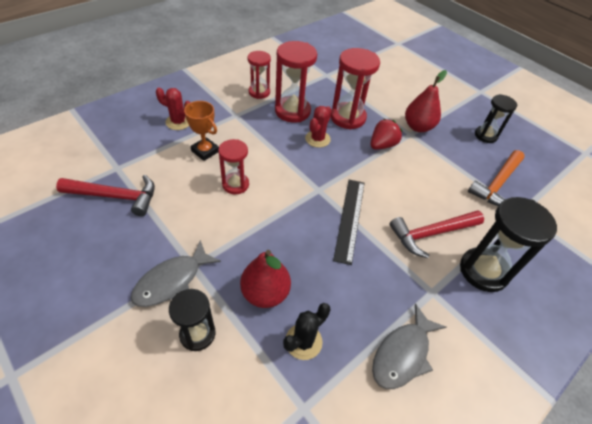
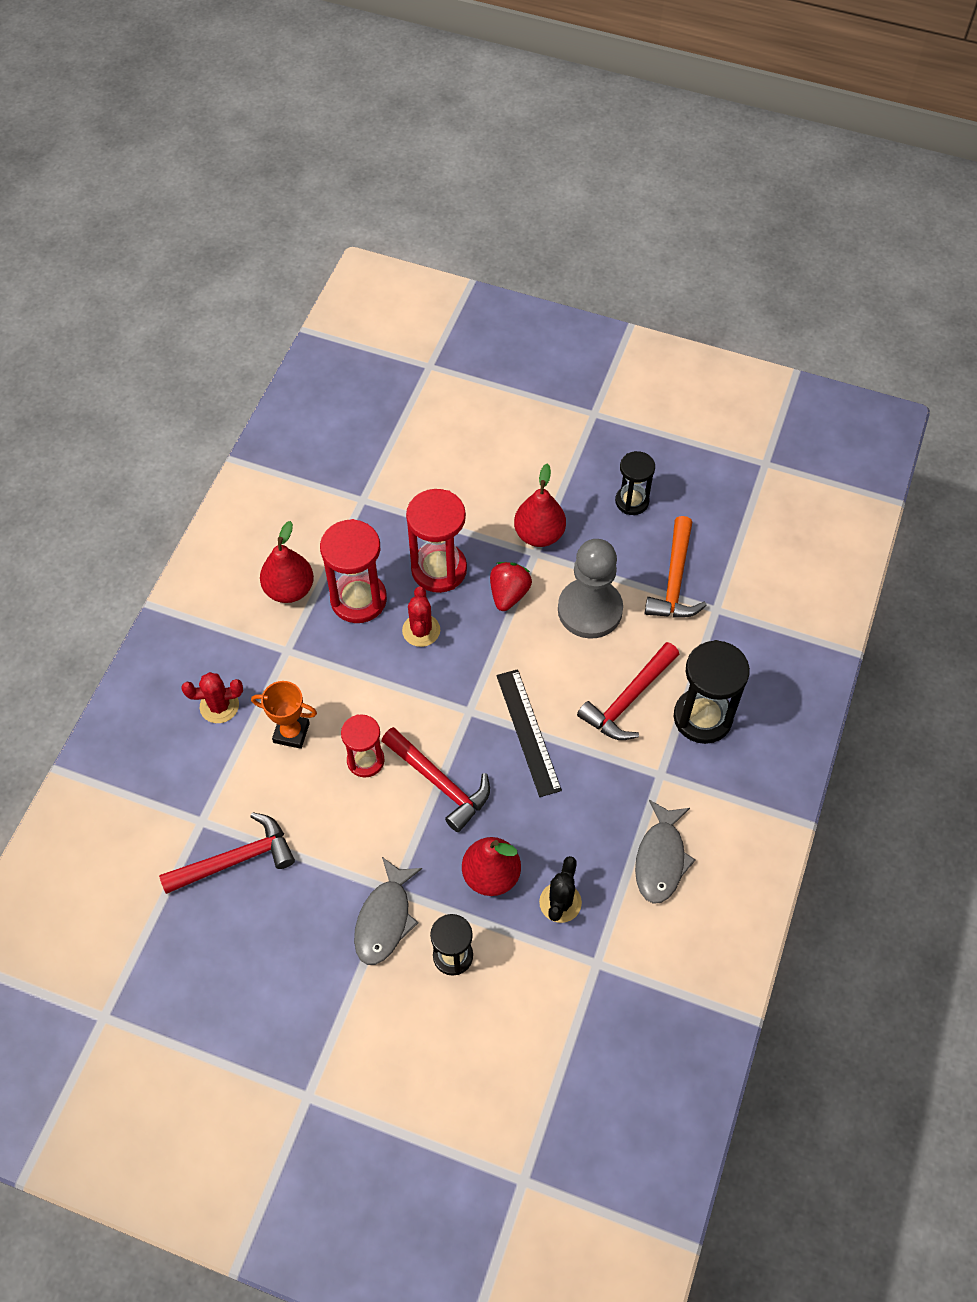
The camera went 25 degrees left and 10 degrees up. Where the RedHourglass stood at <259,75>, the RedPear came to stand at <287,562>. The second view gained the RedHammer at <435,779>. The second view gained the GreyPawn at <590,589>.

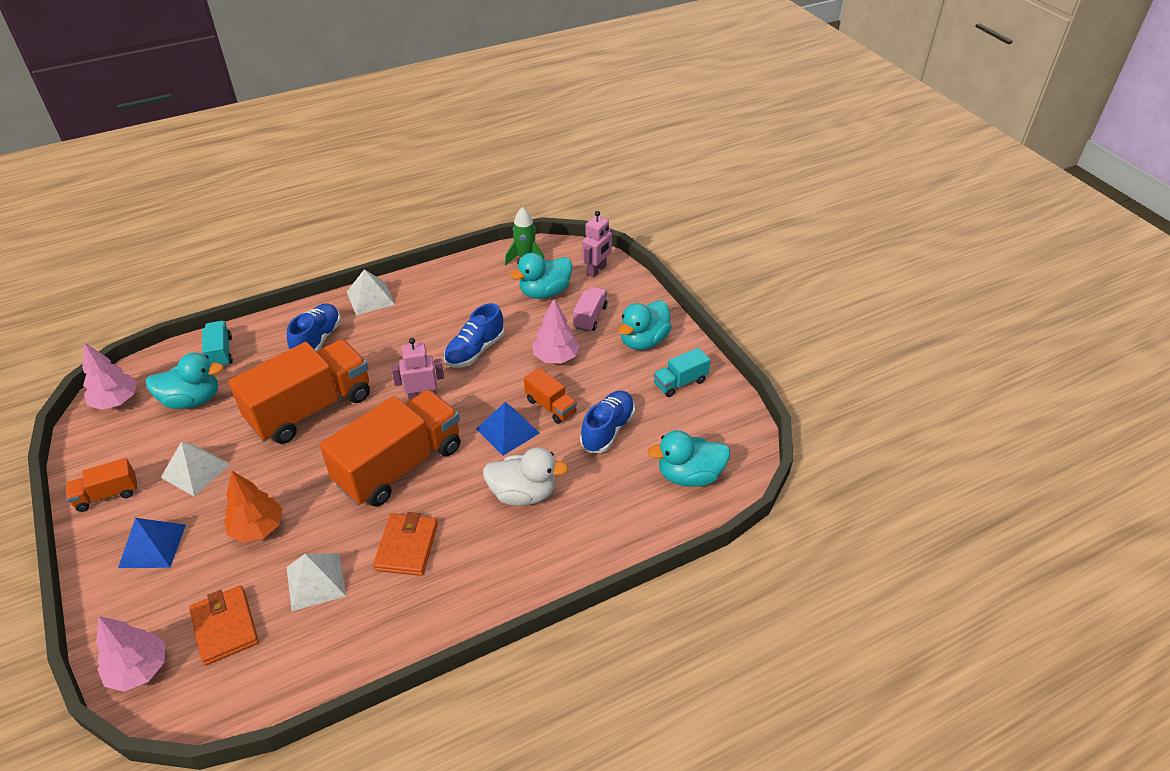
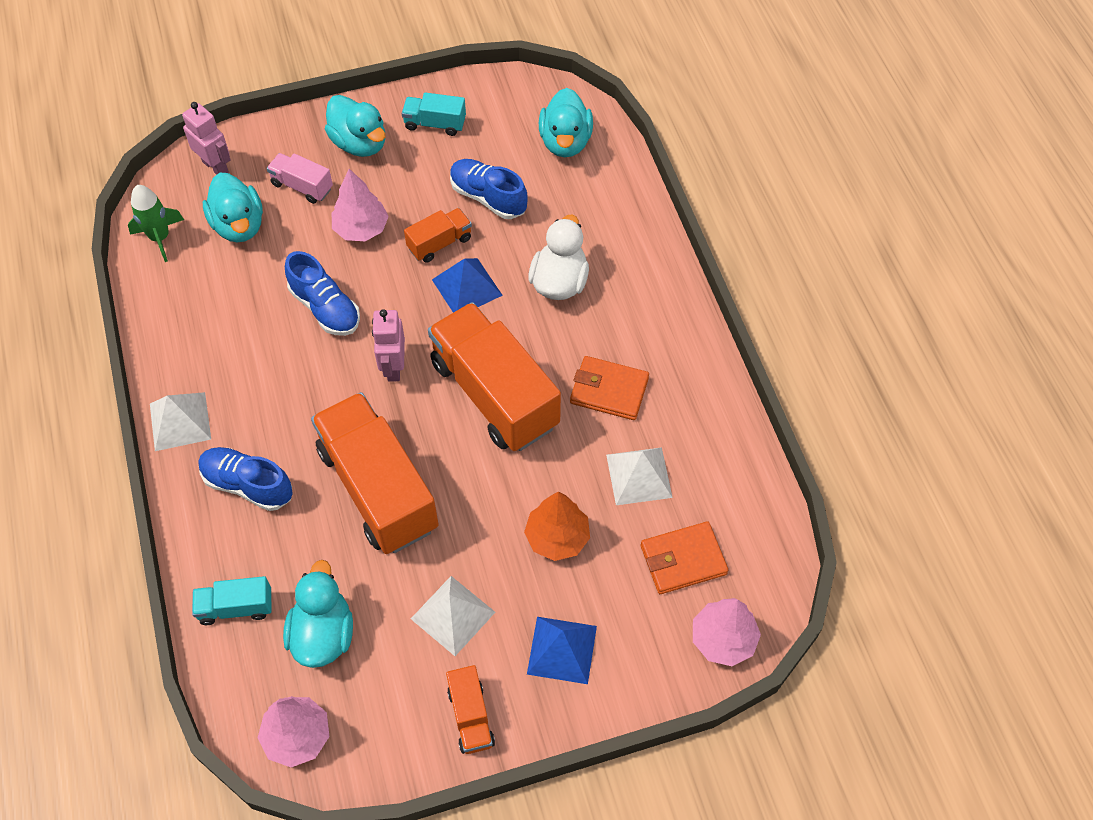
The camera went 80 degrees left and 15 degrees up. The TurquoiseTruck at <682,372> ended up facing another way, 120 degrees clockwise from before.

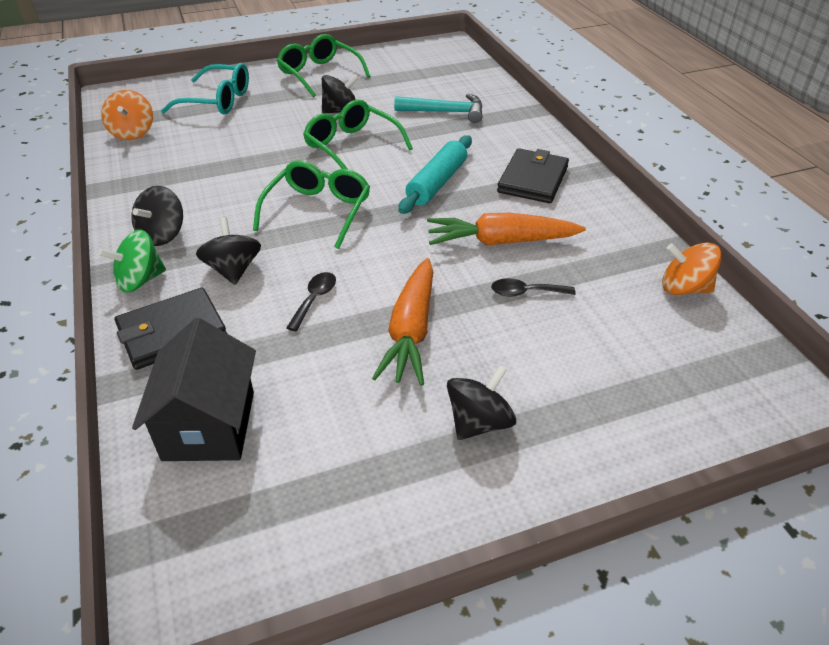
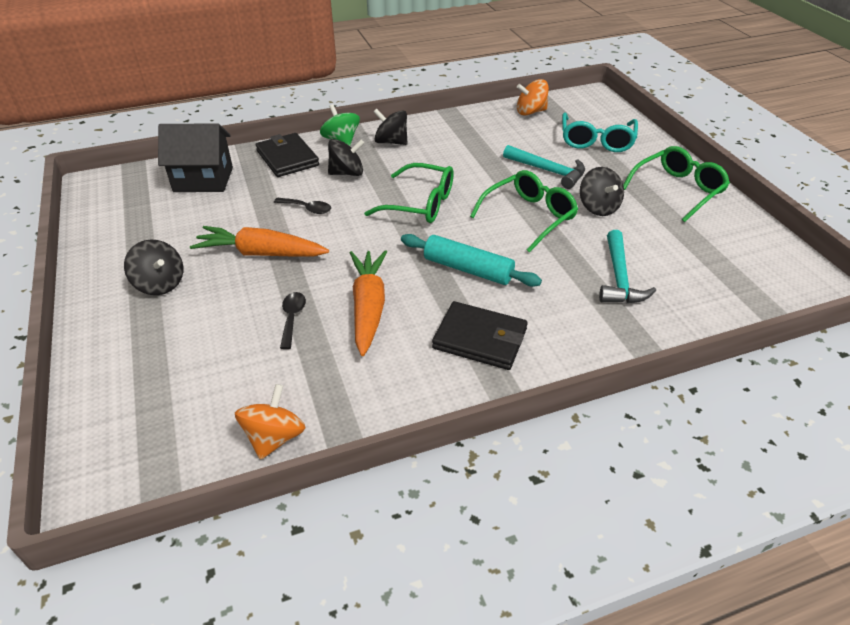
The camera went 90 degrees right and 0 degrees up. The second view gained the TurquoiseHammer at <544,167>.

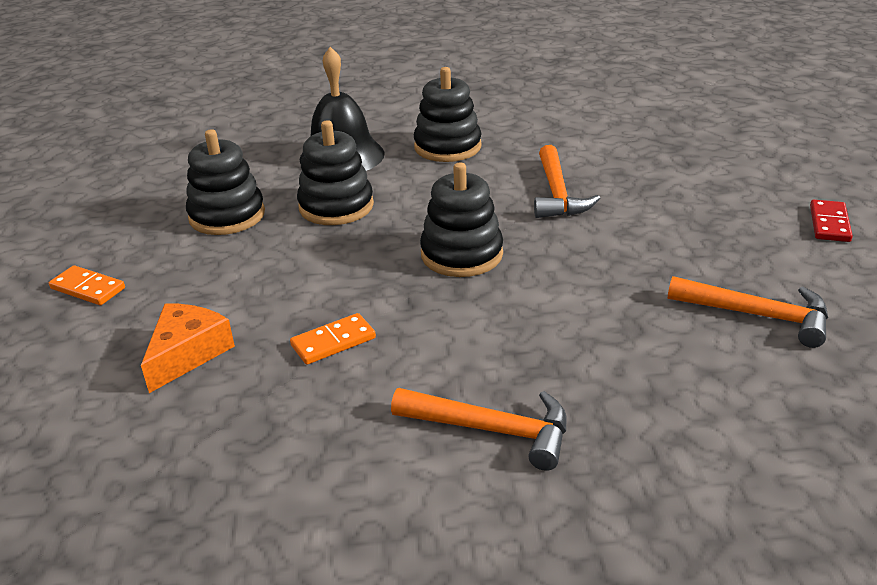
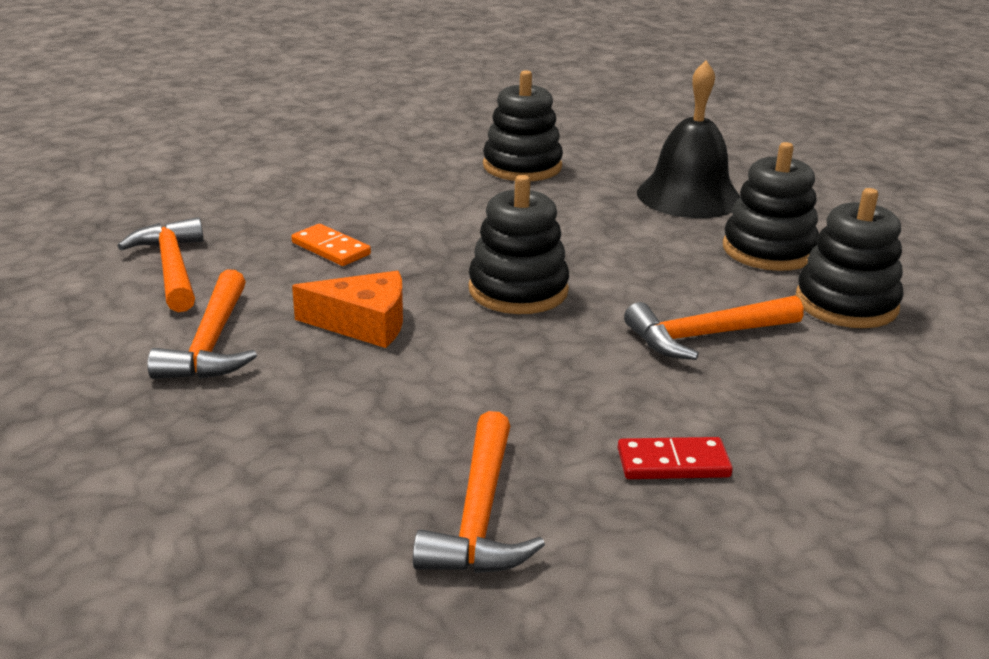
The camera went 70 degrees right and 5 degrees down. The second view gained the OrangeHammer at <160,264>. The OrangeCheese ended up elsewhere, having gone from <188,348> to <347,309>. The RedDomino ended up elsewhere, having gone from <831,221> to <675,458>. The BlackStackingToy ended up elsewhere, having gone from <335,172> to <850,258>. The second view lost the OrangeDomino at <87,285>.

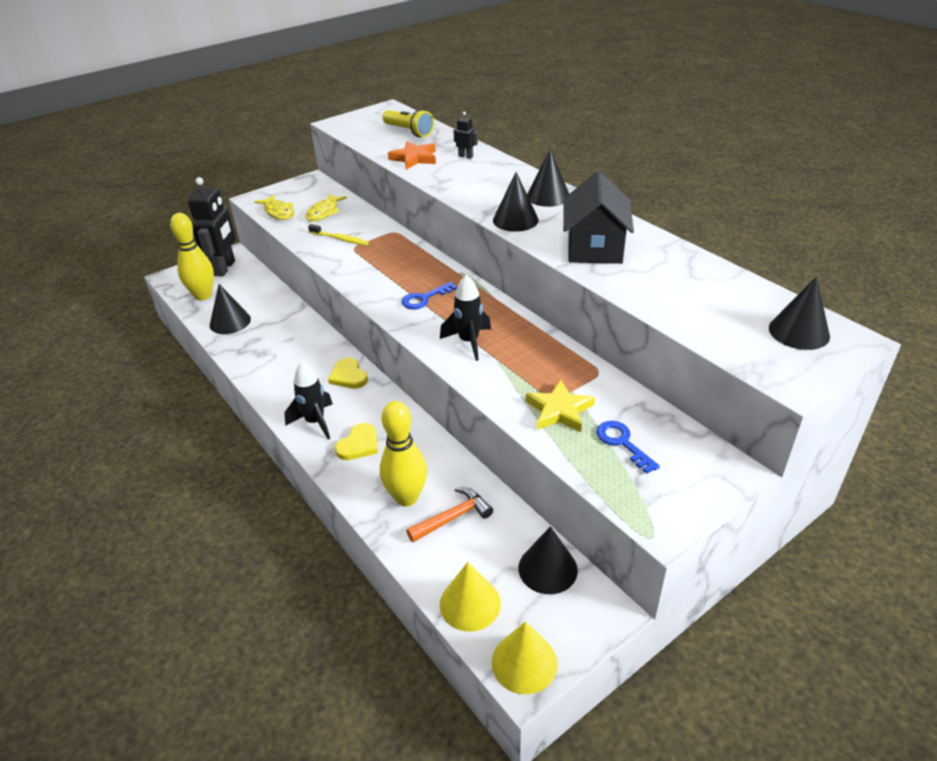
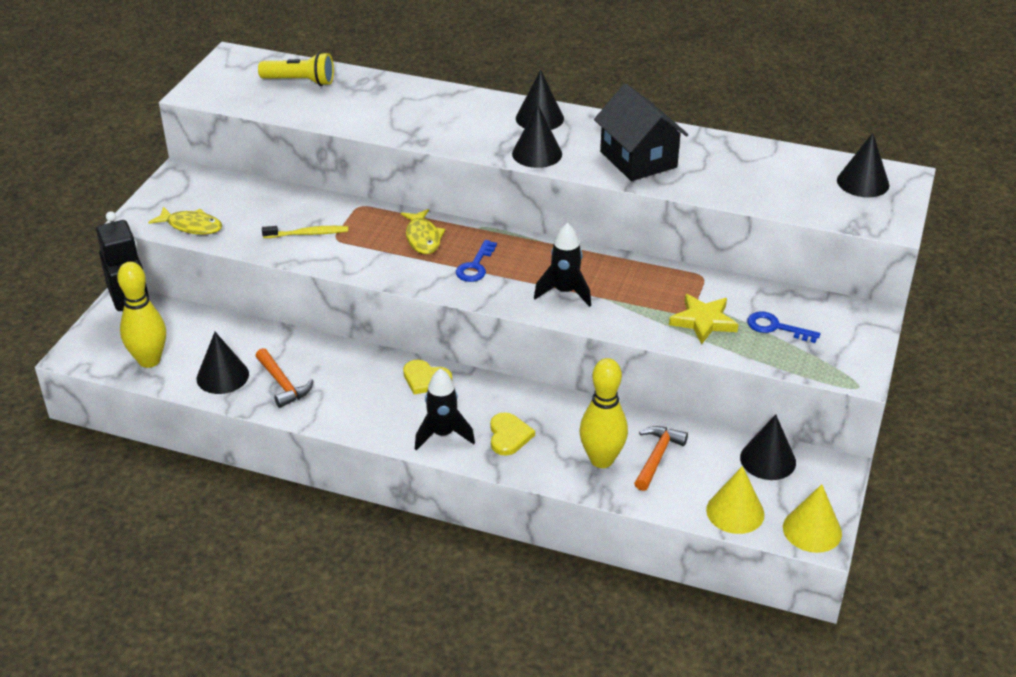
The camera went 35 degrees left and 0 degrees up. The second view gained the OrangeHammer at <285,378>. The YellowFish ended up elsewhere, having gone from <326,208> to <423,231>. The second view lost the OrangeStar at <412,155>. The second view lost the BlackRobot at <465,135>.

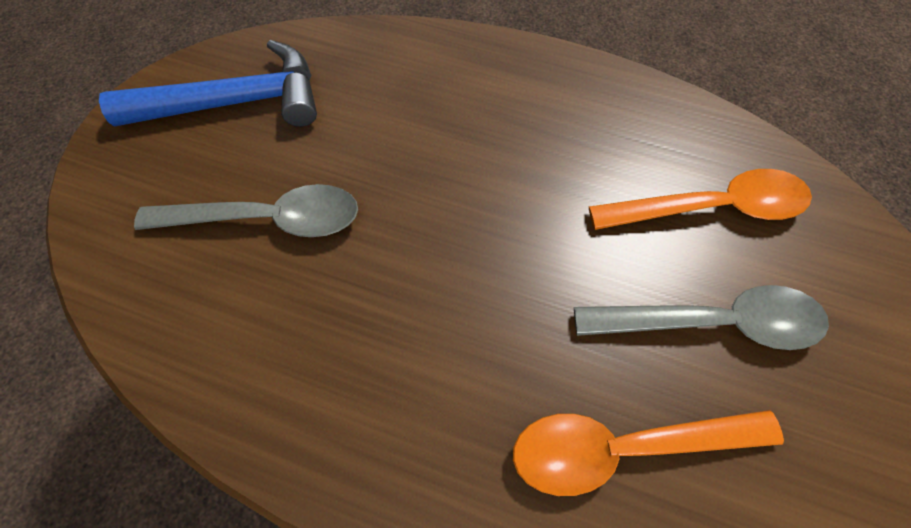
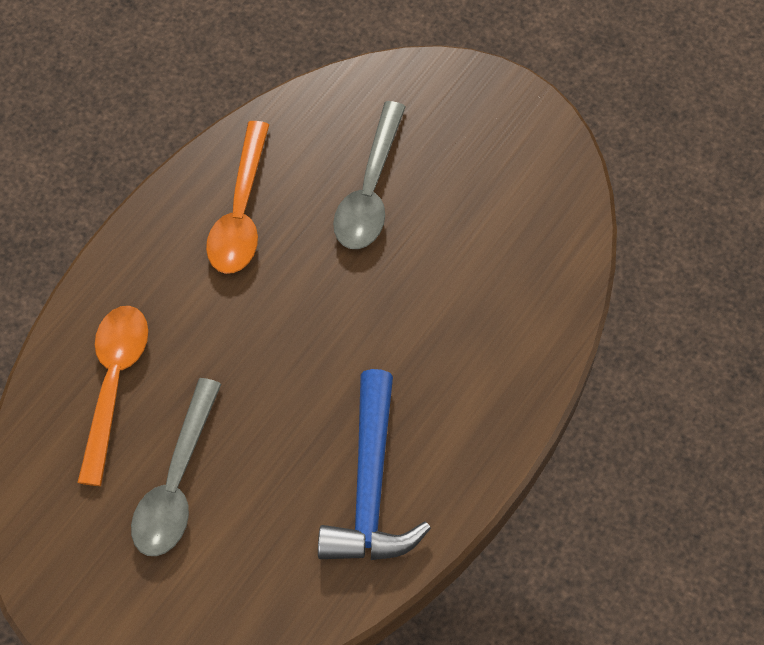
The camera went 105 degrees right and 0 degrees up. The OrangeSpoon ended up elsewhere, having gone from <700,199> to <237,197>. The BlueHammer ended up elsewhere, having gone from <208,83> to <374,464>.

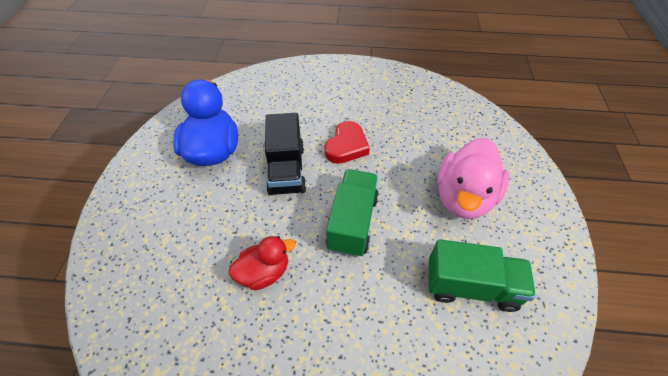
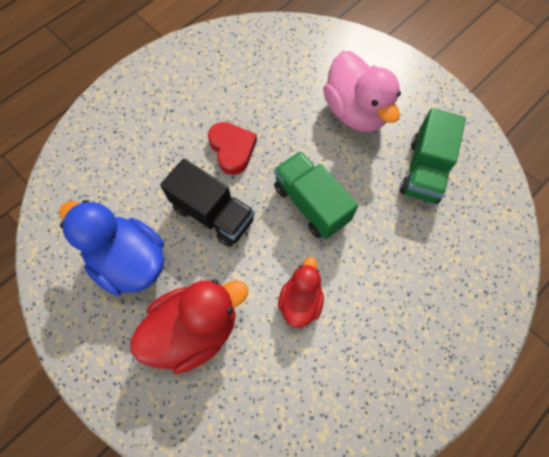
The camera went 50 degrees left and 15 degrees up. The second view gained the RedDuck at <189,326>. The GreenTruck at <482,275> ended up facing another way, 150 degrees clockwise from before.

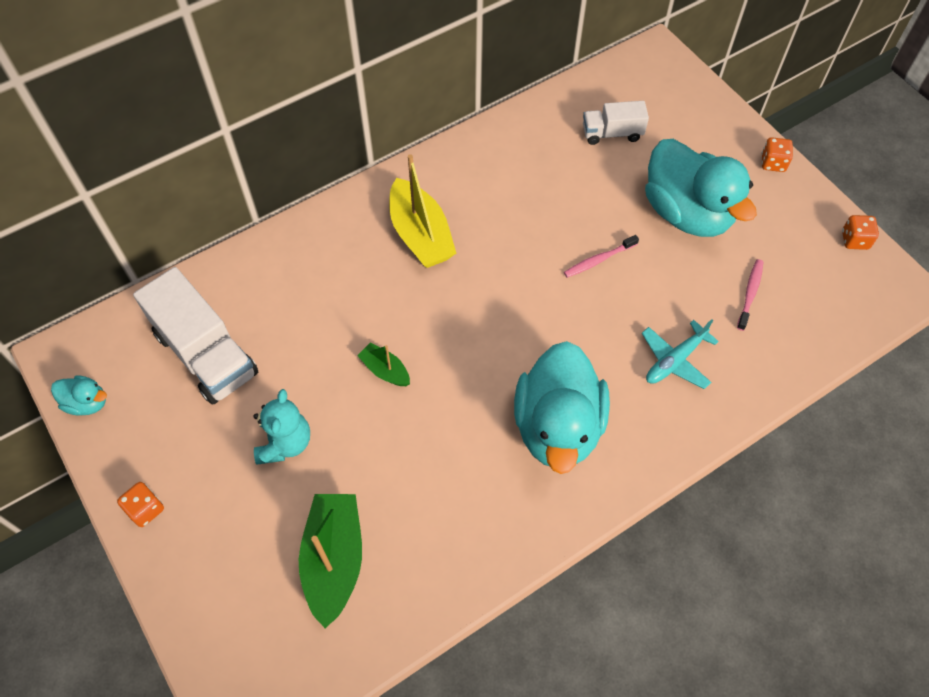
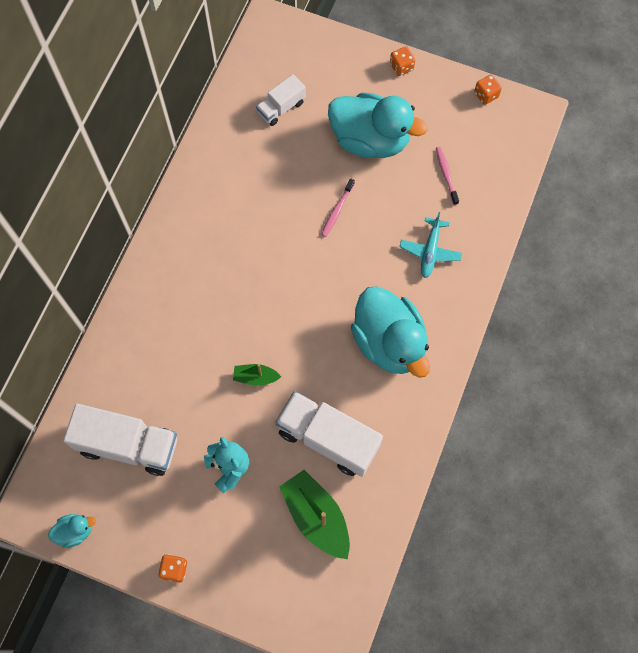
The camera went 35 degrees left and 10 degrees up. The second view gained the WhiteTruck at <329,434>. The second view lost the YellowBoat at <423,211>.

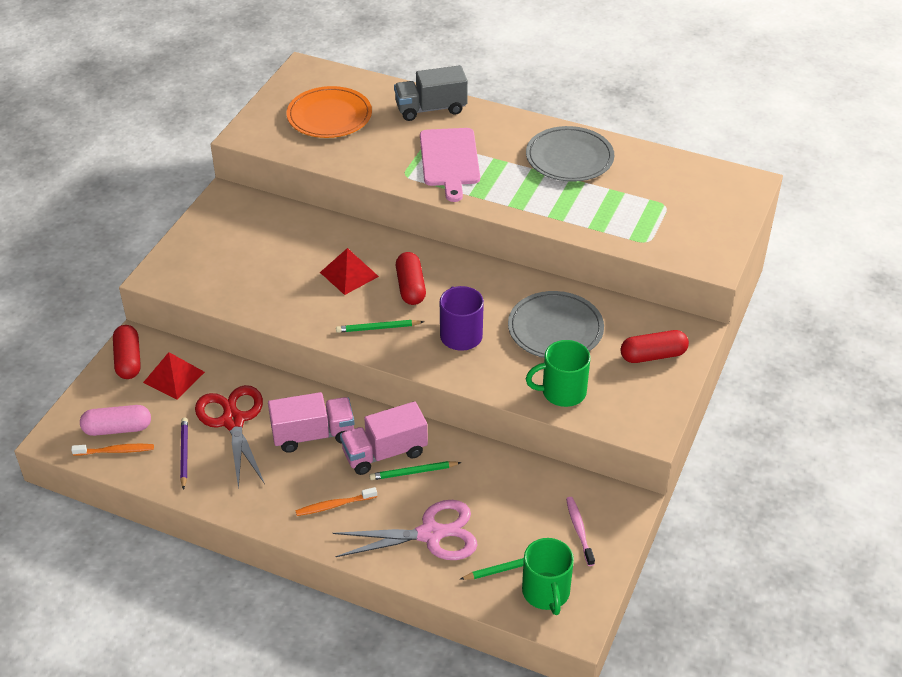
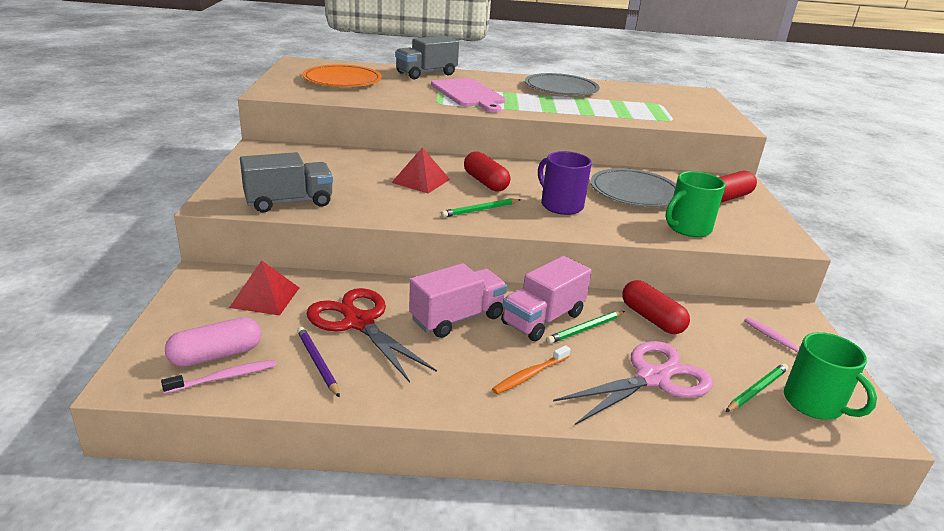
The camera went 25 degrees left and 15 degrees down. What was the OrangeToothbrush at <112,450> turned into the PinkToothbrush at <218,377>. The second view gained the GreyTruck at <286,182>. The RedCapsule ended up elsewhere, having gone from <127,352> to <656,307>.

